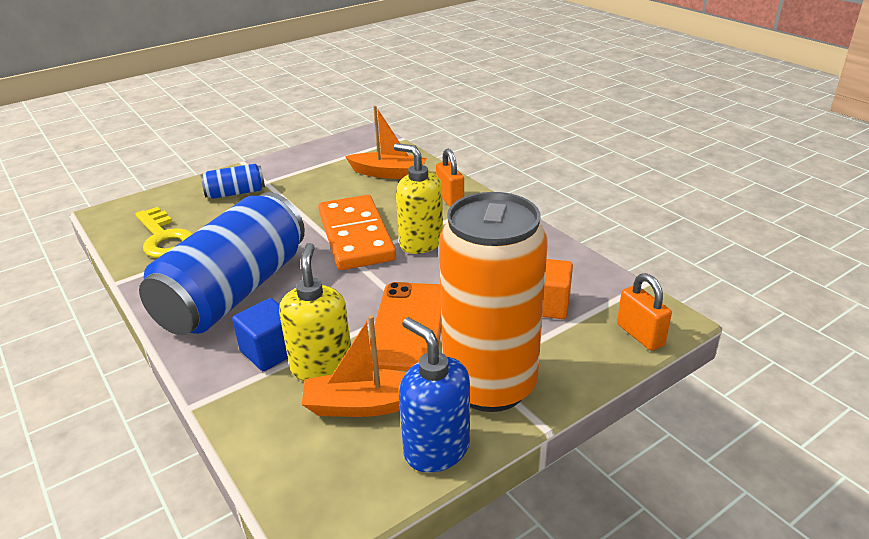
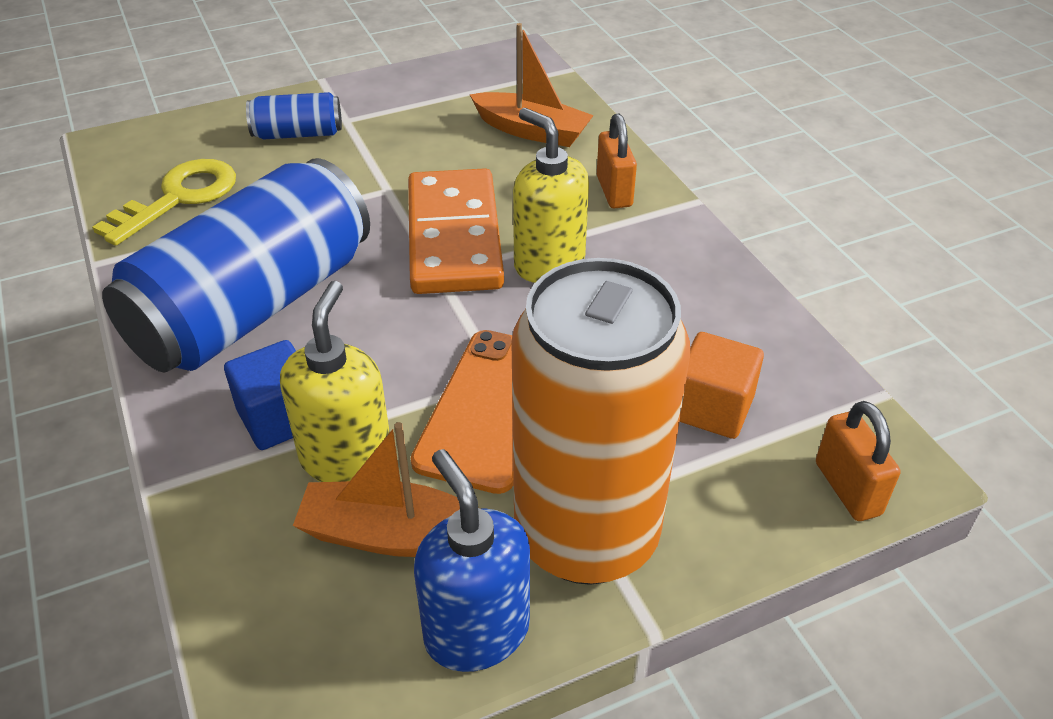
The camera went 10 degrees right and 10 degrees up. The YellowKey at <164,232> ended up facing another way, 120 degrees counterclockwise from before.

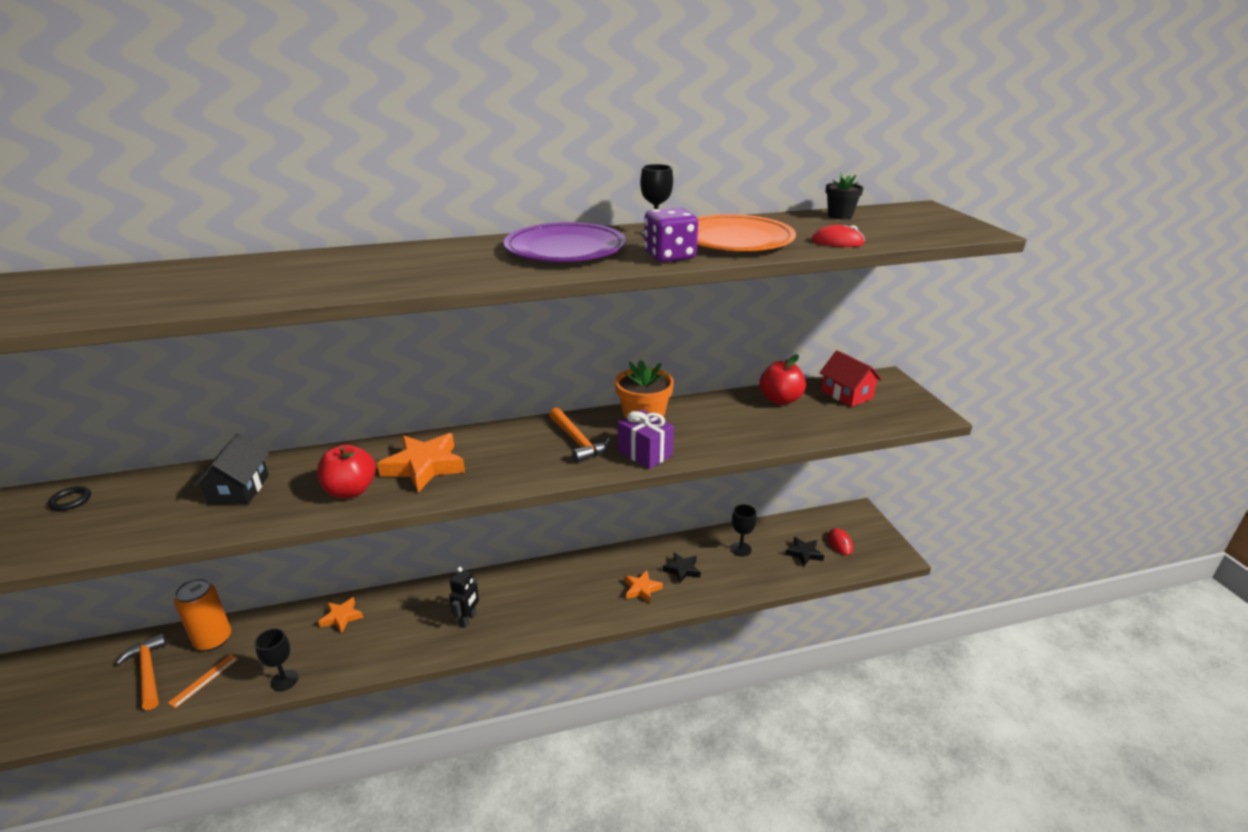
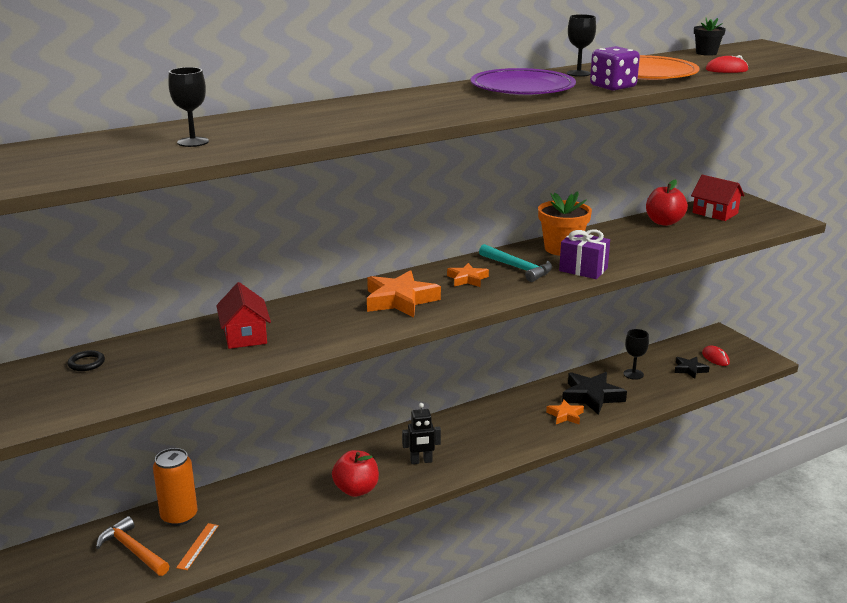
The camera went 15 degrees left and 5 degrees down. The BlackGoblet ended up elsewhere, having gone from <277,659> to <188,107>. What was the BlackHouse at <231,469> turned into the RedHouse at <243,315>. The RedApple ended up elsewhere, having gone from <346,471> to <355,473>. The BlackRobot at <464,597> ended up facing another way, 75 degrees clockwise from before. The OrangeStar ended up elsewhere, having gone from <340,615> to <468,275>. What was the OrangeHammer at <580,435> turned into the TurquoiseHammer at <515,263>. The size of the BlackStar at <682,568> changed by a factor of 1.76.

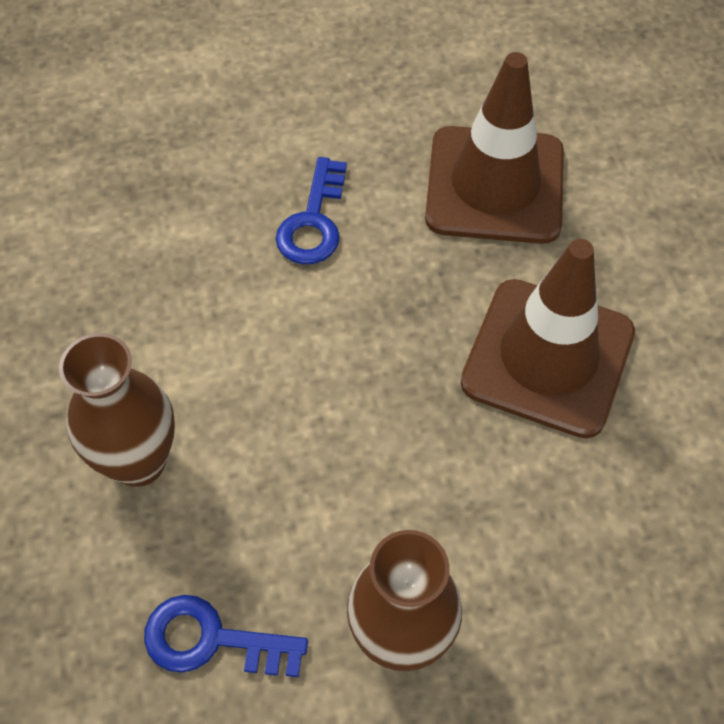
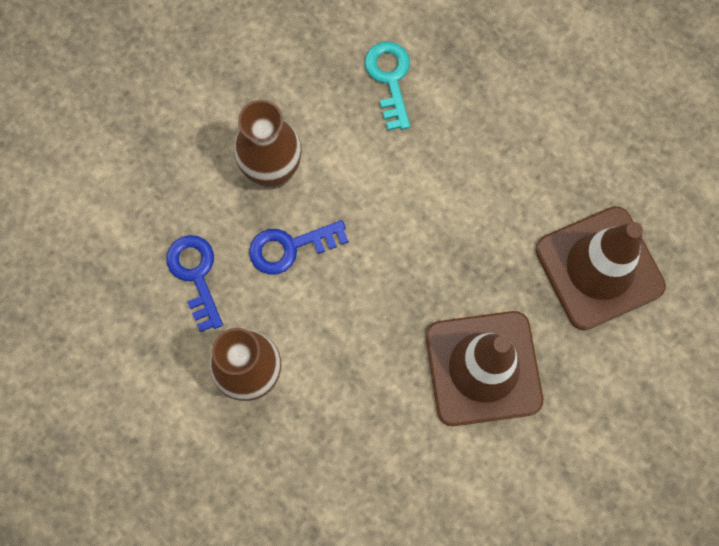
The camera went 60 degrees right and 15 degrees up. The BlueKey ended up elsewhere, having gone from <311,210> to <298,247>. The second view gained the TurquoiseKey at <387,86>.

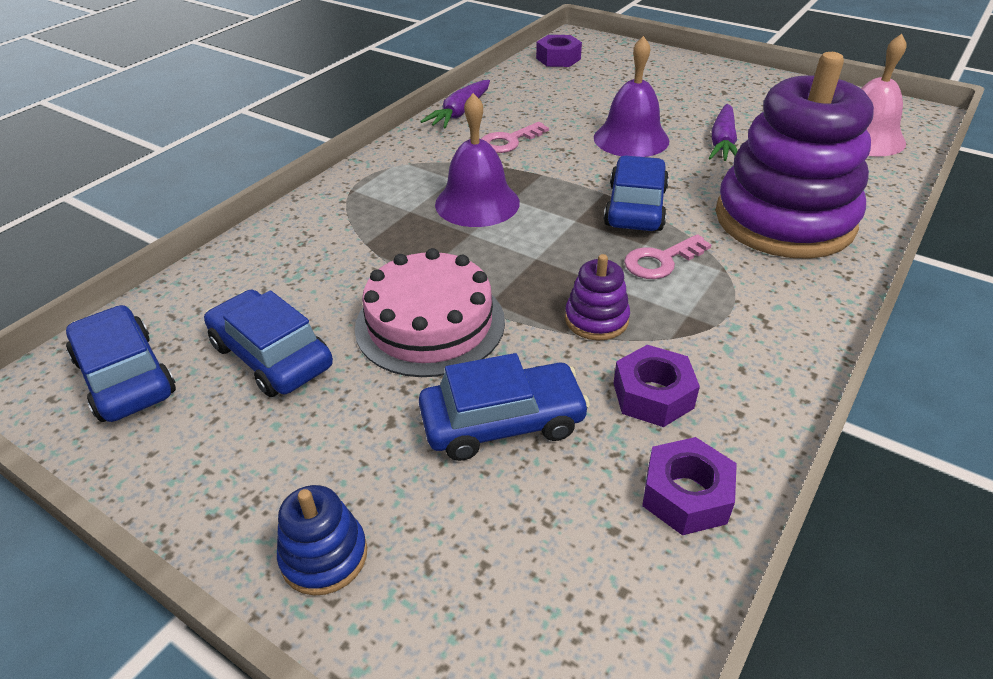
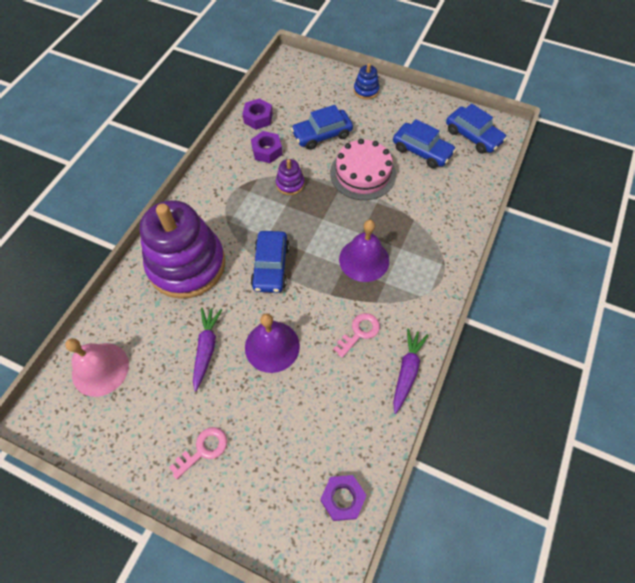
The camera went 170 degrees right and 20 degrees up. The PinkKey ended up elsewhere, having gone from <668,256> to <198,453>.

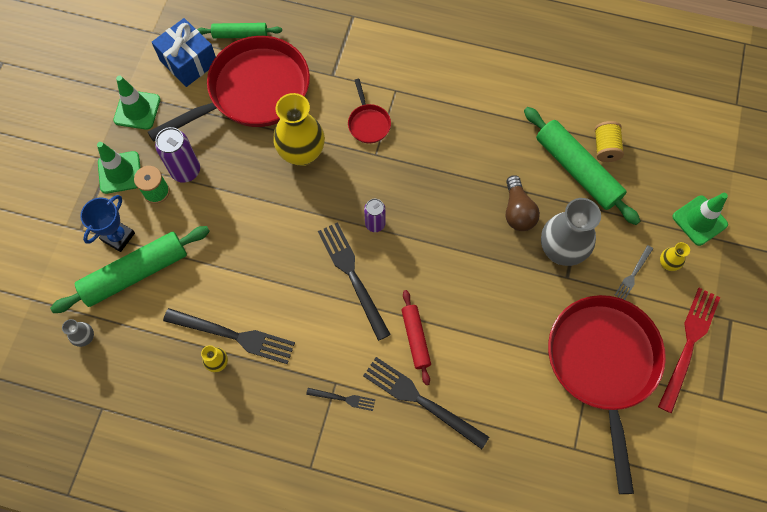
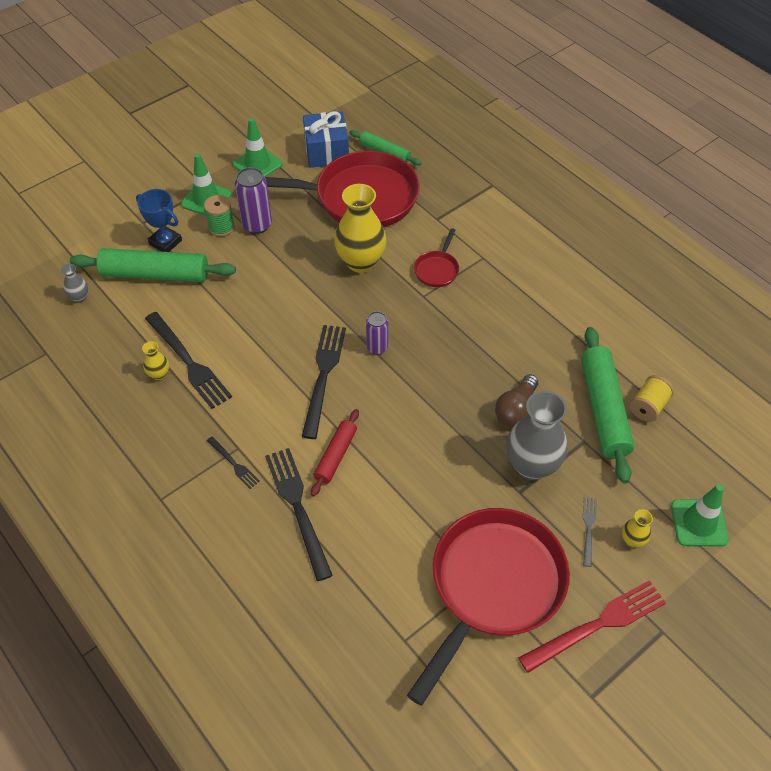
The camera went 35 degrees right and 15 degrees down. The BlueTrophy at <107,223> ended up facing another way, 60 degrees clockwise from before. The GreyFork at <634,272> ended up facing another way, 120 degrees clockwise from before.

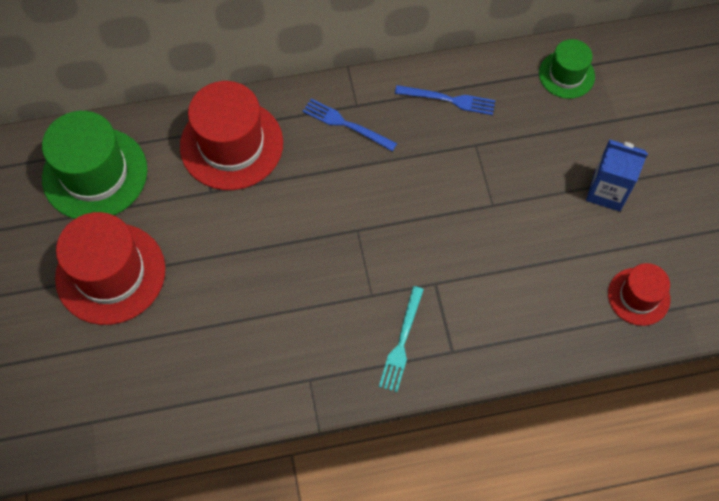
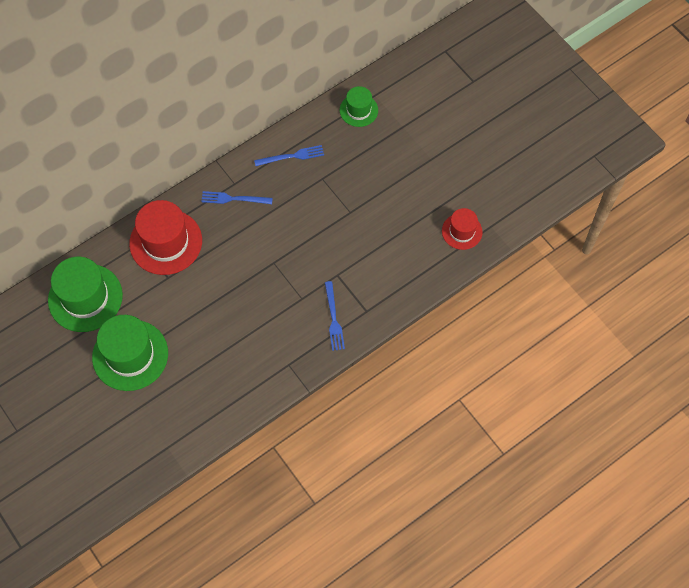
The camera went 25 degrees left and 0 degrees up. What was the RedHat at <110,268> turned into the GreenHat at <130,353>. What was the TurquoiseFork at <401,339> turned into the BlueFork at <335,316>. The second view lost the BlueCarton at <617,175>.

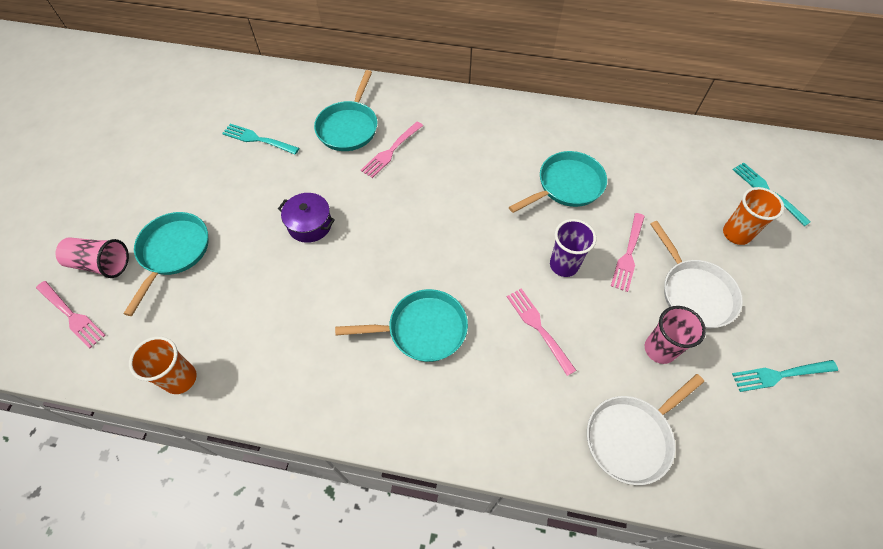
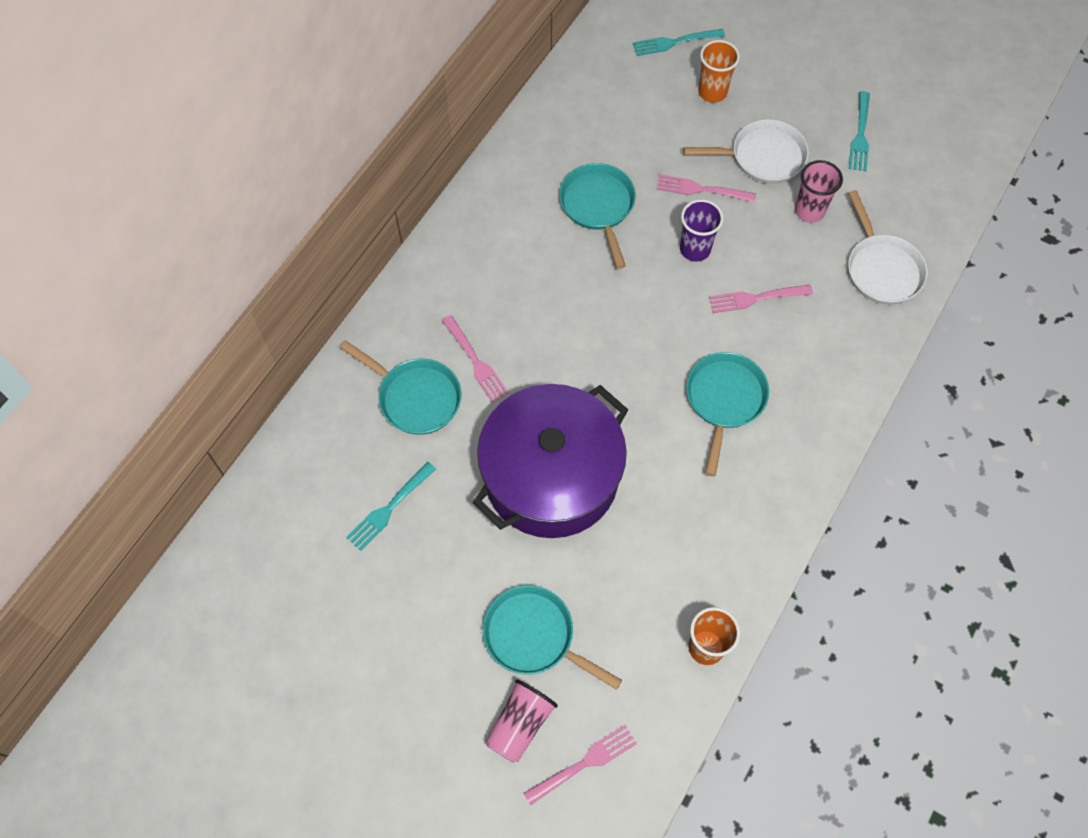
The camera went 70 degrees left and 5 degrees up. The size of the PurplePot at <306,218> changed by a factor of 2.48. The PinkFork at <628,252> ended up facing another way, 150 degrees clockwise from before.

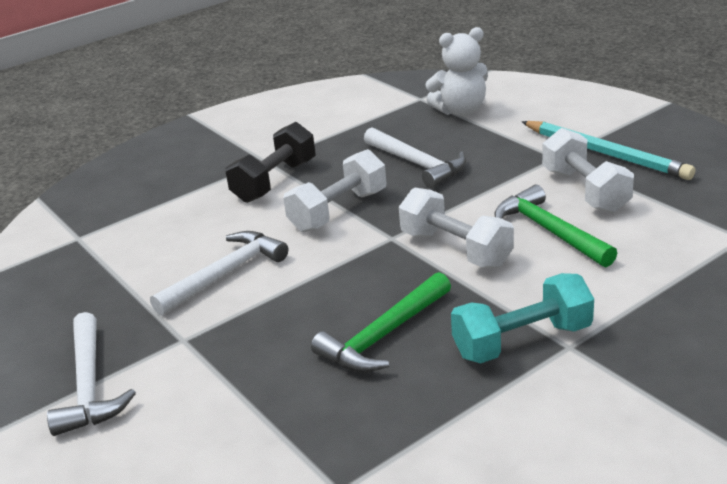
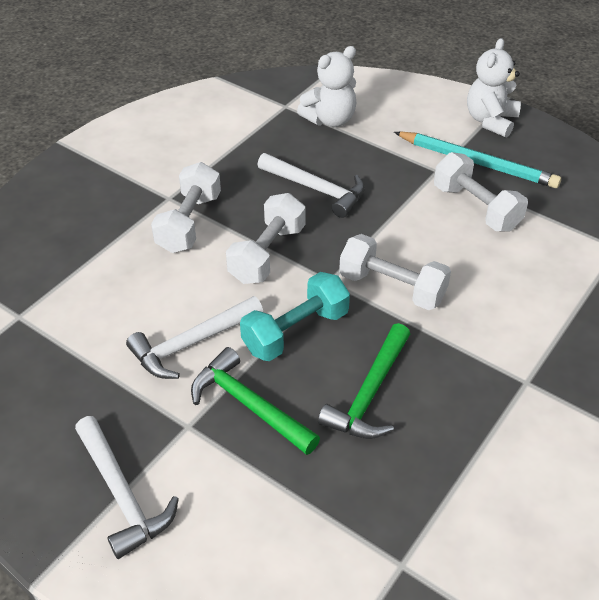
The camera went 20 degrees left and 15 degrees up. The WhiteHammer at <219,273> ended up facing another way, 150 degrees counterclockwise from before. What was the BlackDumbbell at <271,162> turned into the WhiteDumbbell at <186,207>. The GreenHammer ended up elsewhere, having gone from <556,226> to <255,401>. The TurquoiseDumbbell ended up elsewhere, having gone from <522,318> to <295,316>. The second view gained the WhiteTeddyBear at <494,88>.

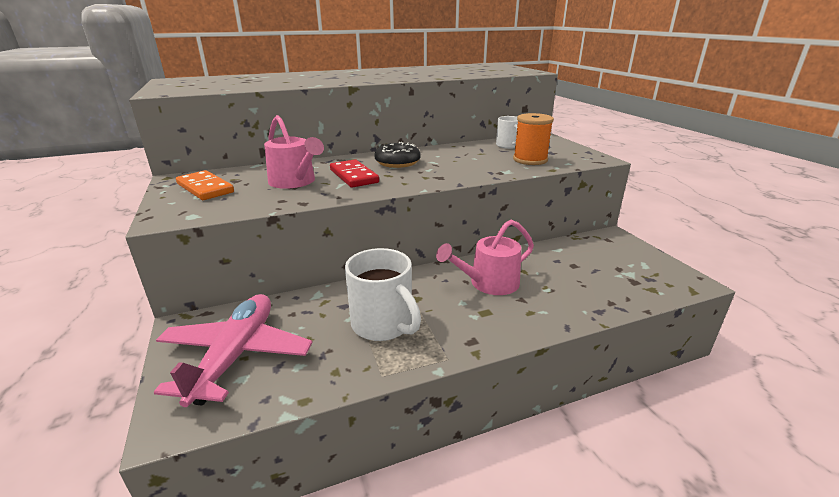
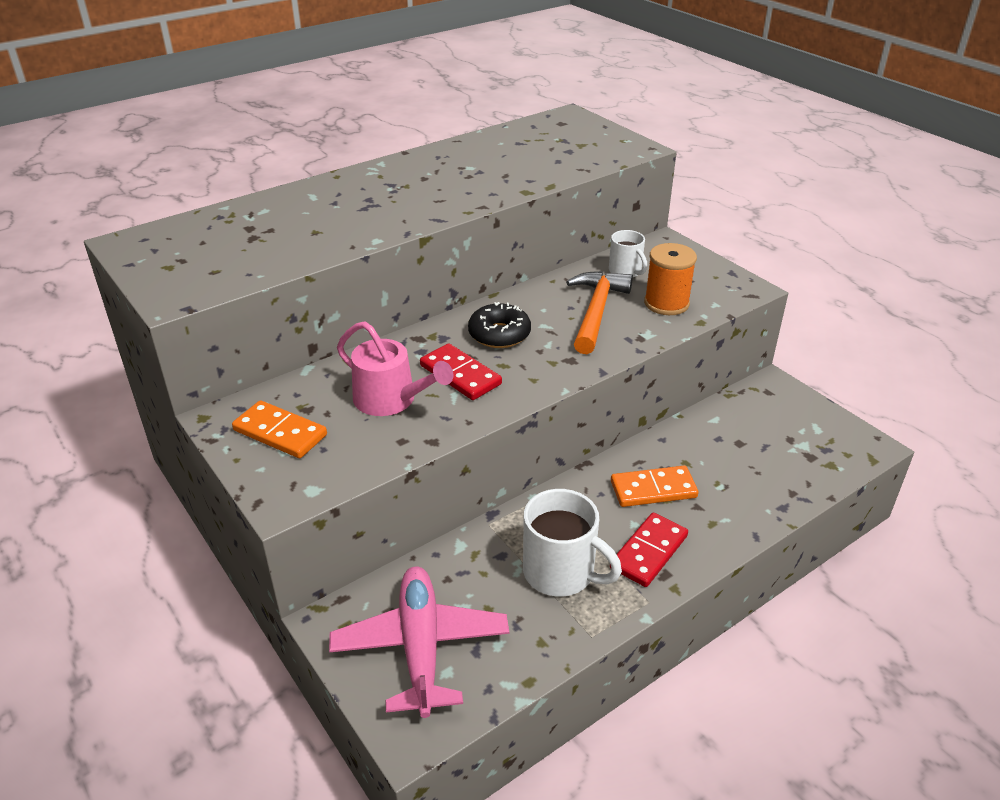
The camera went 15 degrees left and 10 degrees up. The second view gained the OrangeHammer at <599,312>. The second view gained the RedDomino at <649,549>. Where the PinkWateringCan stood at <485,257>, the OrangeDomino came to stand at <655,486>.

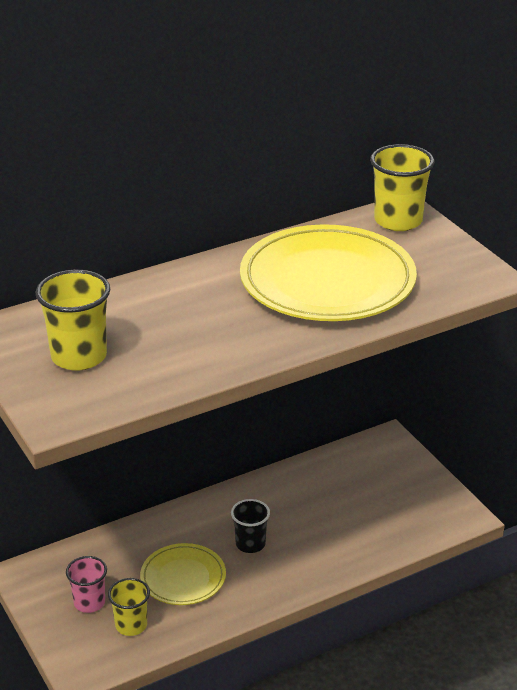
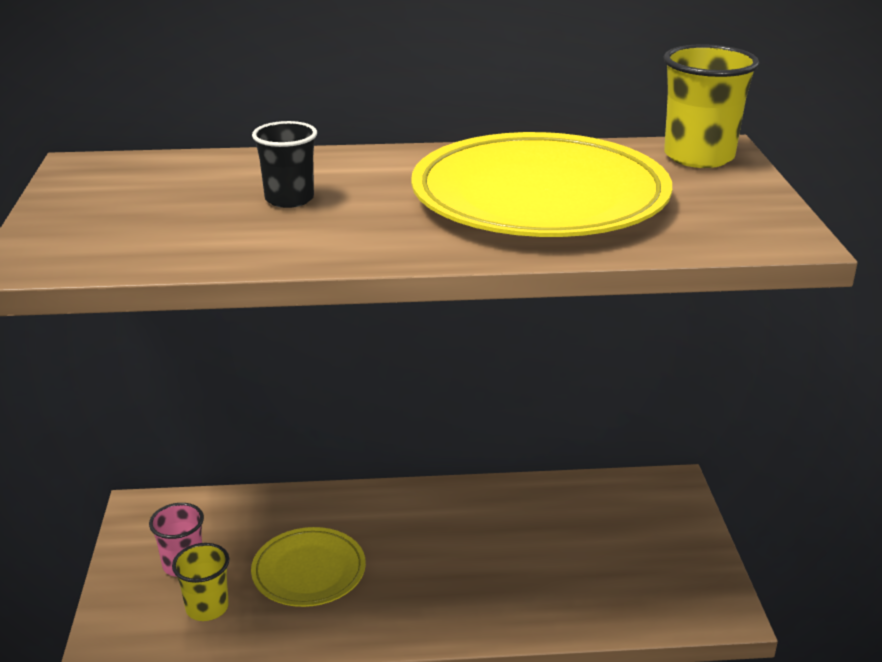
The camera went 25 degrees right and 5 degrees down. The BlackCup ended up elsewhere, having gone from <250,526> to <284,164>. The second view lost the YellowCup at <73,320>.

